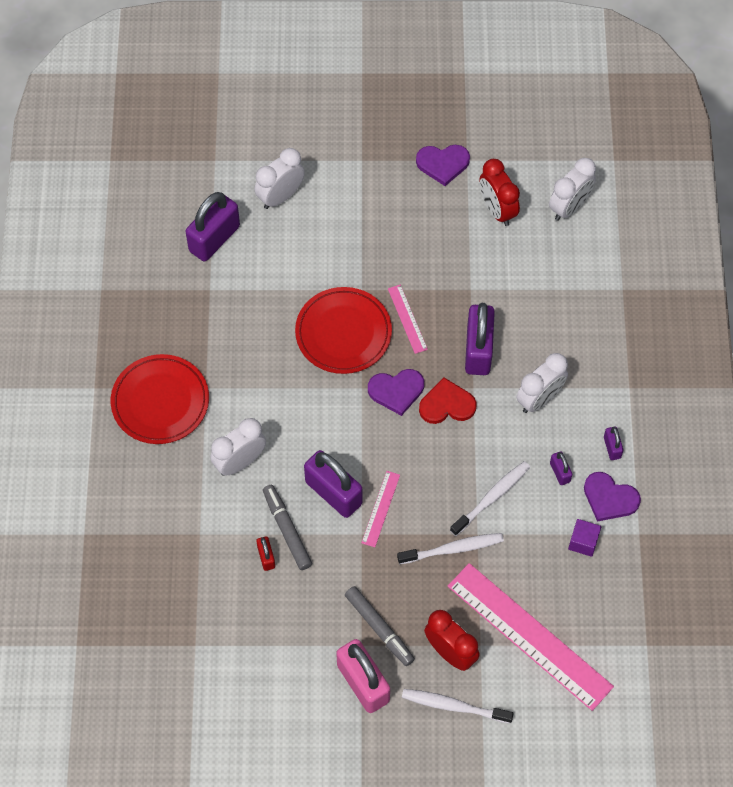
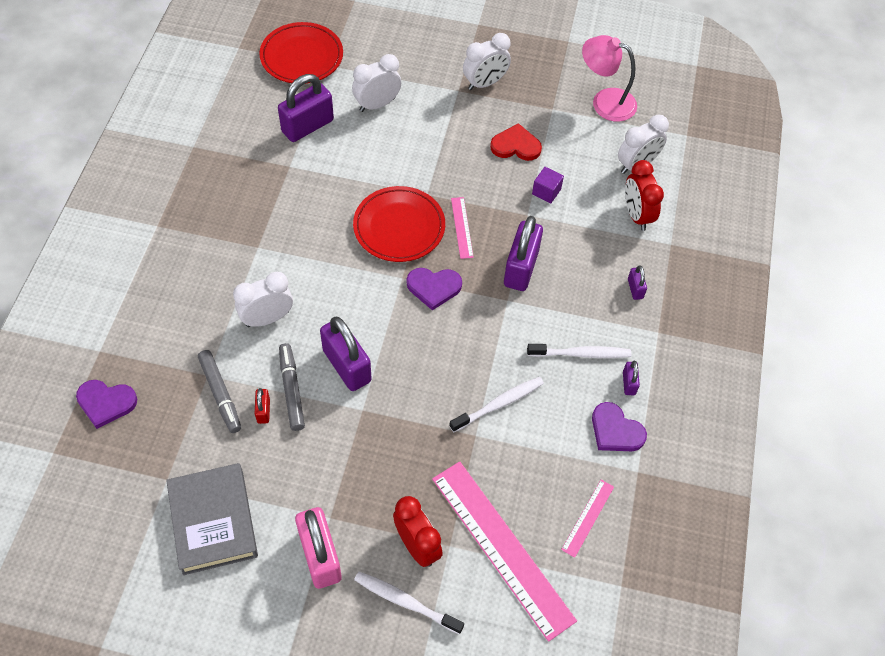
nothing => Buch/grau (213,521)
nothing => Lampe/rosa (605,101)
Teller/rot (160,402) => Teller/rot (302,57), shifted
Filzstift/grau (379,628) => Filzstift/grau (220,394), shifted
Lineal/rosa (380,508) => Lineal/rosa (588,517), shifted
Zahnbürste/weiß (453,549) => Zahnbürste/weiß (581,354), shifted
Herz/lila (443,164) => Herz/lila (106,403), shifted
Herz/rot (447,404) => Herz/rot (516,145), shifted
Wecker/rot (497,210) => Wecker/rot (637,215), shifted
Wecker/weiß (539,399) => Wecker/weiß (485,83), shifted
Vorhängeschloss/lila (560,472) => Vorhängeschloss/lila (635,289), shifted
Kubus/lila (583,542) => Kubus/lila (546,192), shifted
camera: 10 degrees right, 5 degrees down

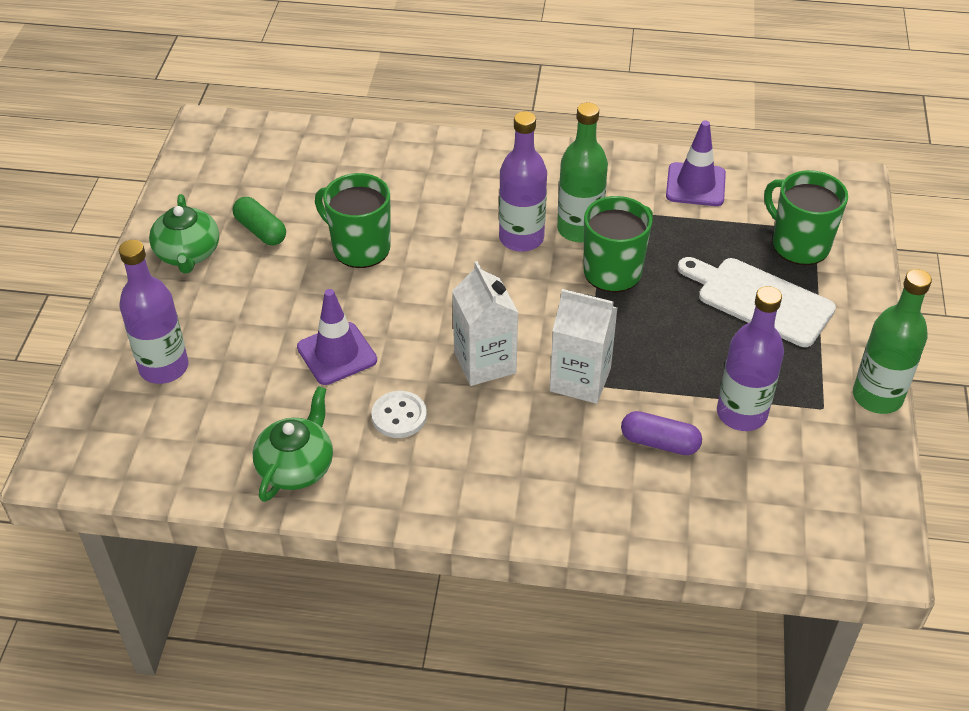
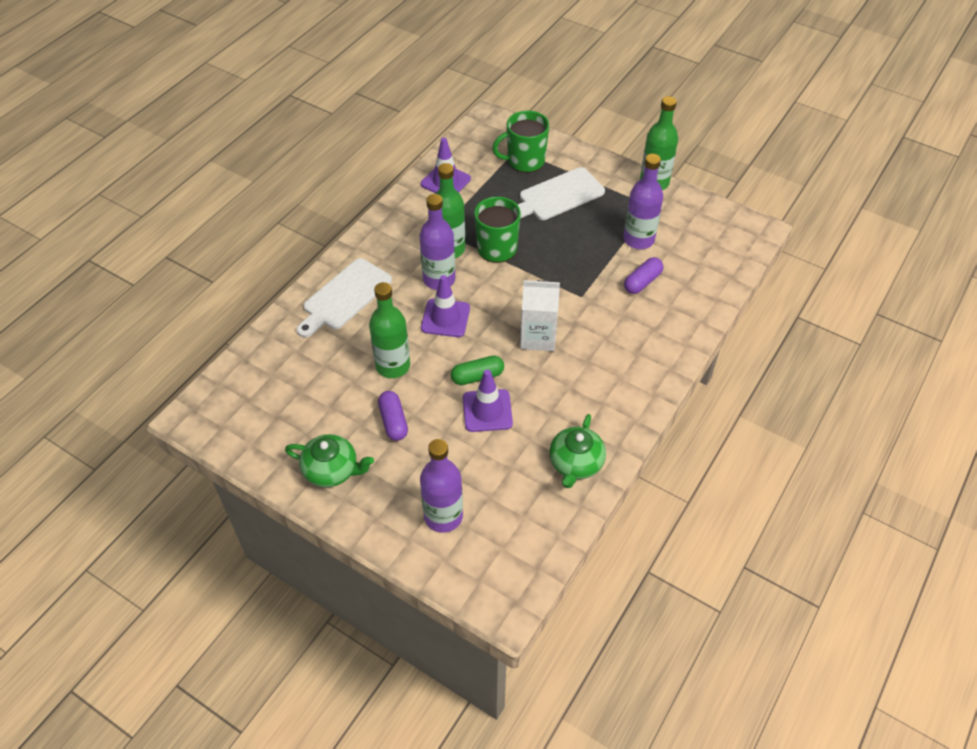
Knopf/weiß (399,416) => nothing
Getränkekarton/weiß (580,380) => nothing
nothing => Schneidebrett/weiß (345,296)
nothing => Kapsel/lila (393,421)
nothing => Leitkegel/lila (445,318)
Kapsel/grün (261,230) => Kapsel/grün (477,376), shifted
Tasse/grün (360,248) => Flasche/grün (393,366)
Teekanne/grün (296,466) => Teekanne/grün (575,463), 120 degrees counterclockwise
camera: 65 degrees left, 5 degrees up

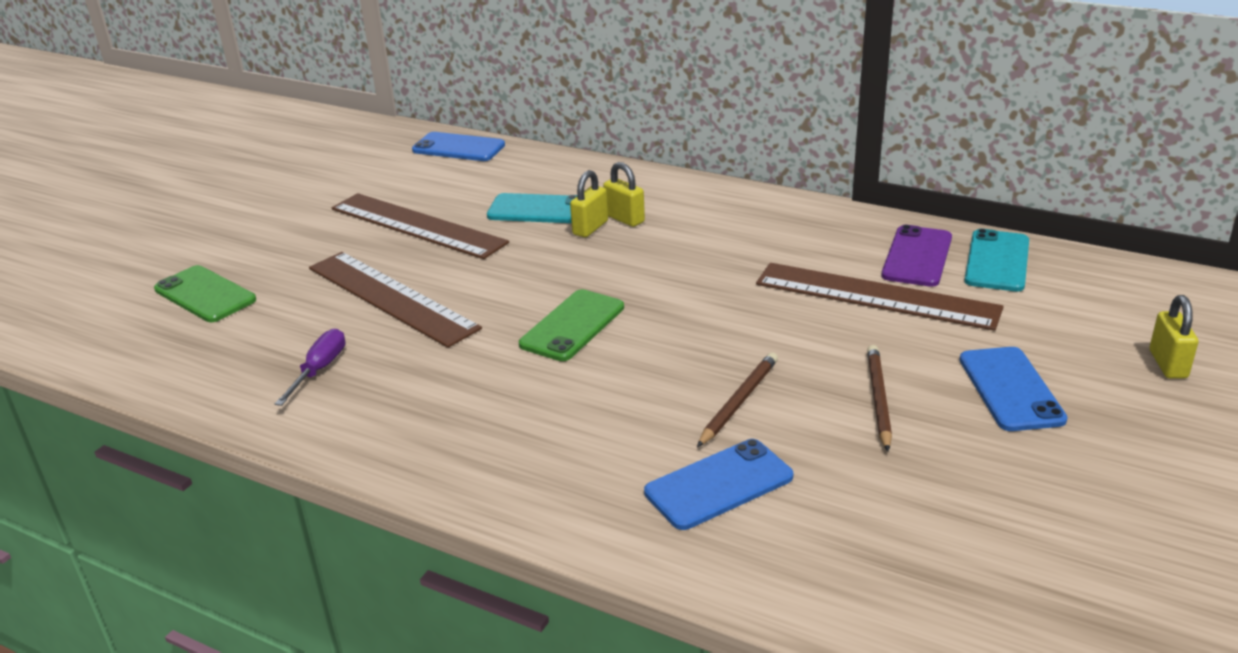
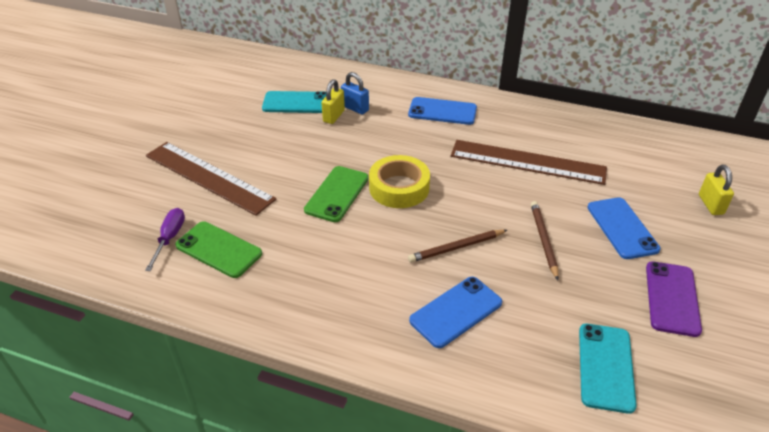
Lineal/braun (417,226) => nothing
nothing => Klebeband/gelb (399,188)
Handy/grün (205,295) => Handy/grün (219,249), shifted
Handy/blau (458,148) => Handy/blau (442,111), shifted
Handy/lila (917,257) => Handy/lila (672,298), shifted
Handy/türkis (997,261) => Handy/türkis (606,367), shifted
Vorhängeschloss/gelb (624,219) => Vorhängeschloss/blau (355,108)
Bleistift/braun (739,402) => Bleistift/braun (456,247), 135 degrees counterclockwise
camera: 10 degrees left, 10 degrees up

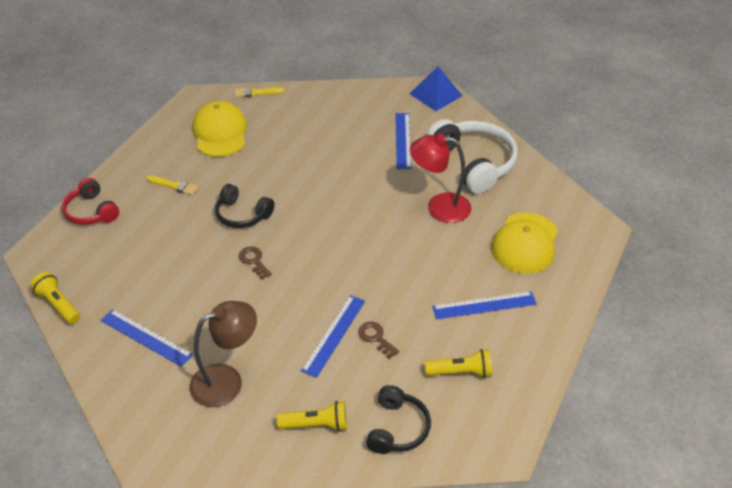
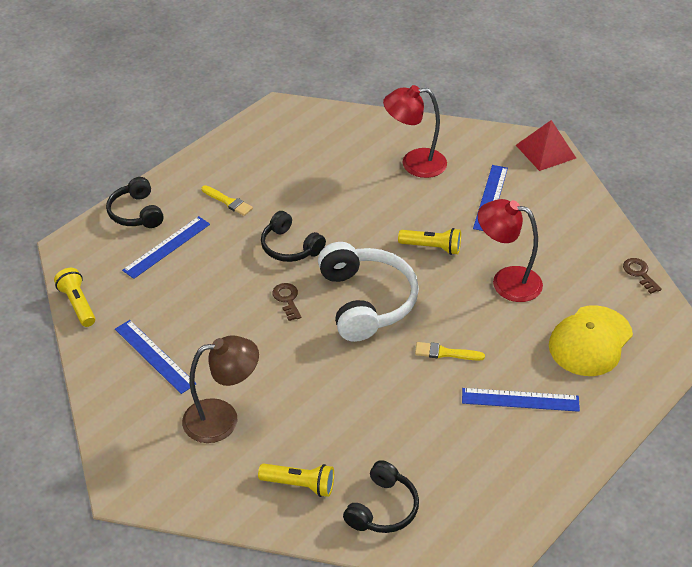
Kappe/gelb (220,133) => nothing
nothing => Lampe/rot (414,163)
Pinsel/gelb (256,92) => Pinsel/gelb (445,353), shifted
Lineal/blau (334,335) => Lineal/blau (167,247), shifted
Schlüssel/braun (376,338) => Schlüssel/braun (639,273), shifted
Taschenlampe/gelb (461,372) => Taschenlampe/gelb (432,247), shifted
Kopfhörer/weiß (473,163) => Kopfhörer/weiß (366,301), shifted
Kopfhörer/rot (91,211) => Kopfhörer/schwarz (136,213)
Pyramide/blau (435,94) => Pyramide/rot (545,151)
camera: 15 degrees right, 0 degrees up

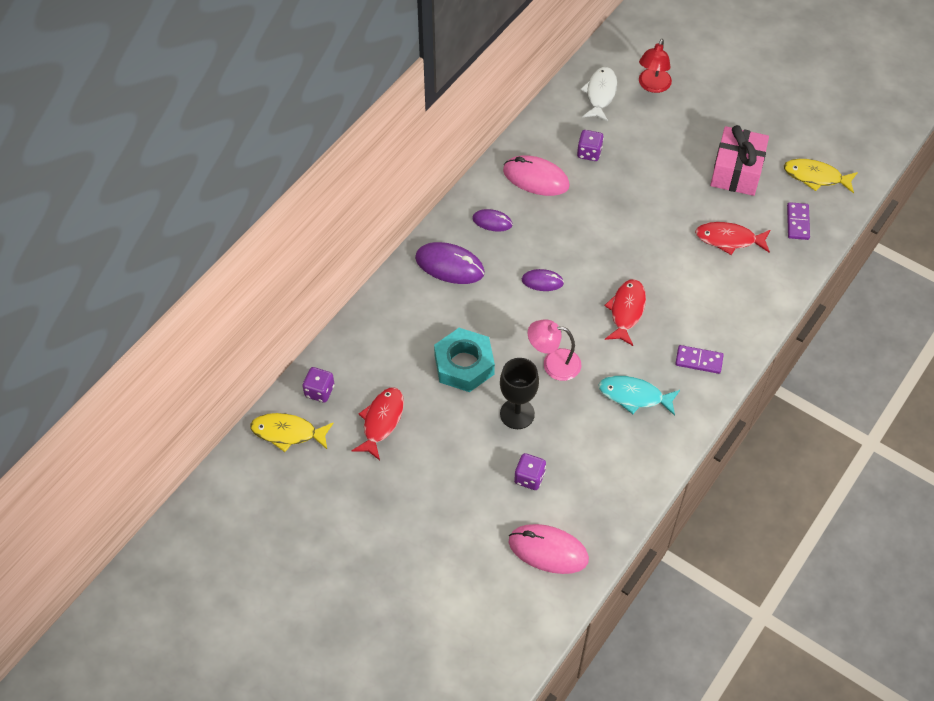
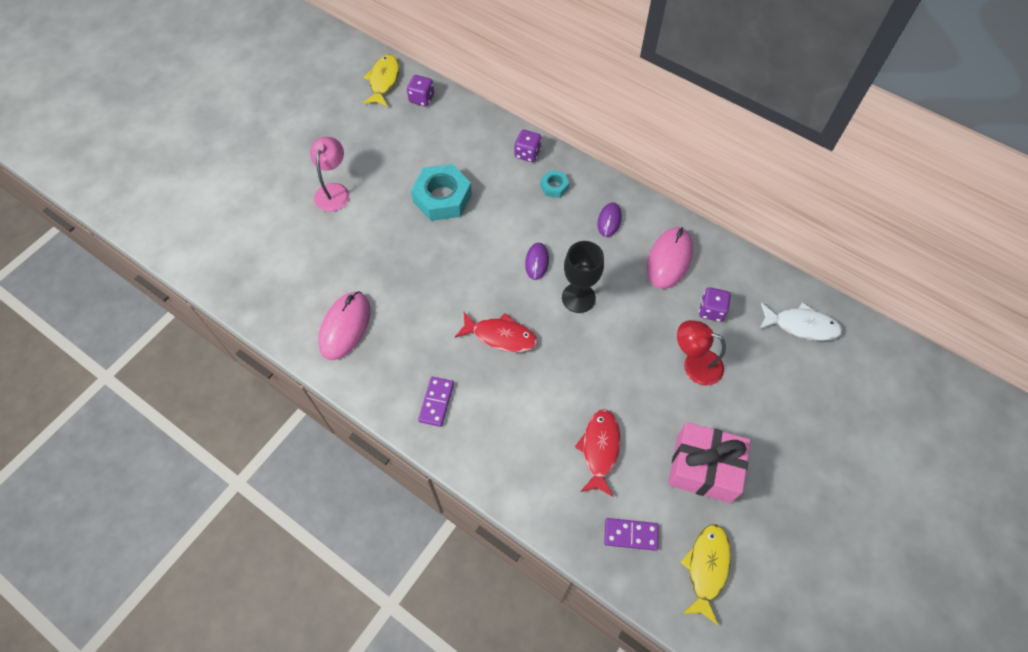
Fisch/rot (381,421) => nothing
Fisch/türkis (634,396) => nothing
Kelch/schwarz (517,414) => Kelch/schwarz (578,298), shifted
Computermaus/rosa (548,550) => Computermaus/rosa (345,327), shifted
Spielwürfel/lila (529,477) => Spielwürfel/lila (527,153), shifted
Lampe/rosa (553,363) => Lampe/rosa (334,191), shifted
Lampe/rot (652,86) => Lampe/rot (694,364), shifted
Computermaus/lila (449,265) => Sechskantmutter/türkis (554,186)
camera: 90 degrees right, 5 degrees up

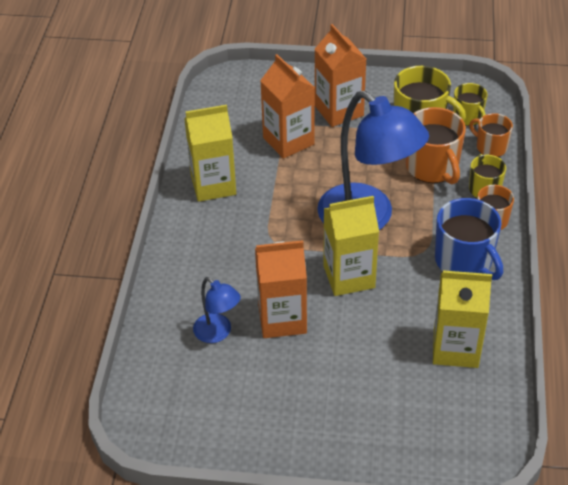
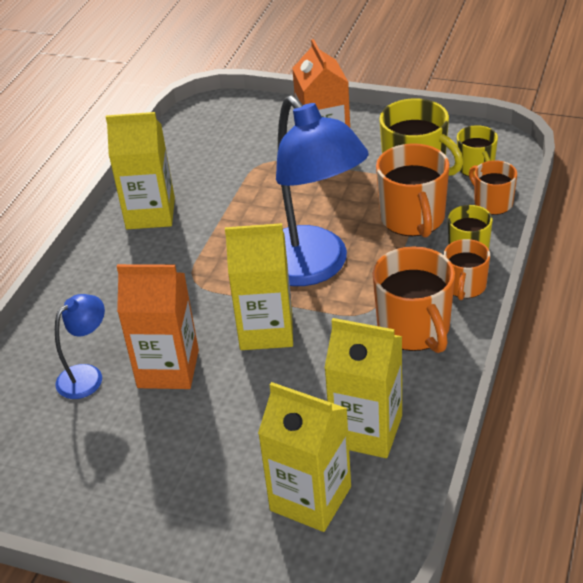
Getränkekarton/orange (288,141) => nothing
nothing => Getränkekarton/gelb (310,498)
Tasse/blau (464,261) => Tasse/orange (414,329)
Lampe/blau (218,333) => Lampe/blau (87,375), 105 degrees counterclockwise
camera: 15 degrees right, 5 degrees down

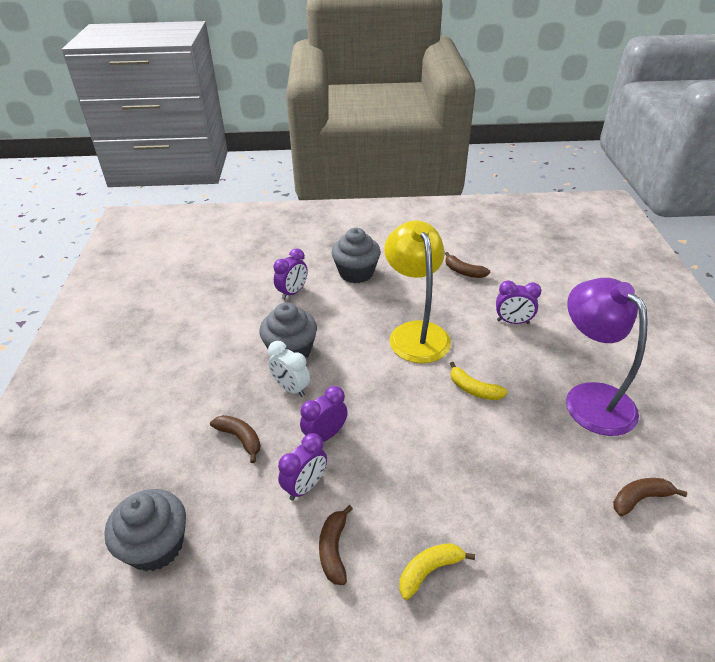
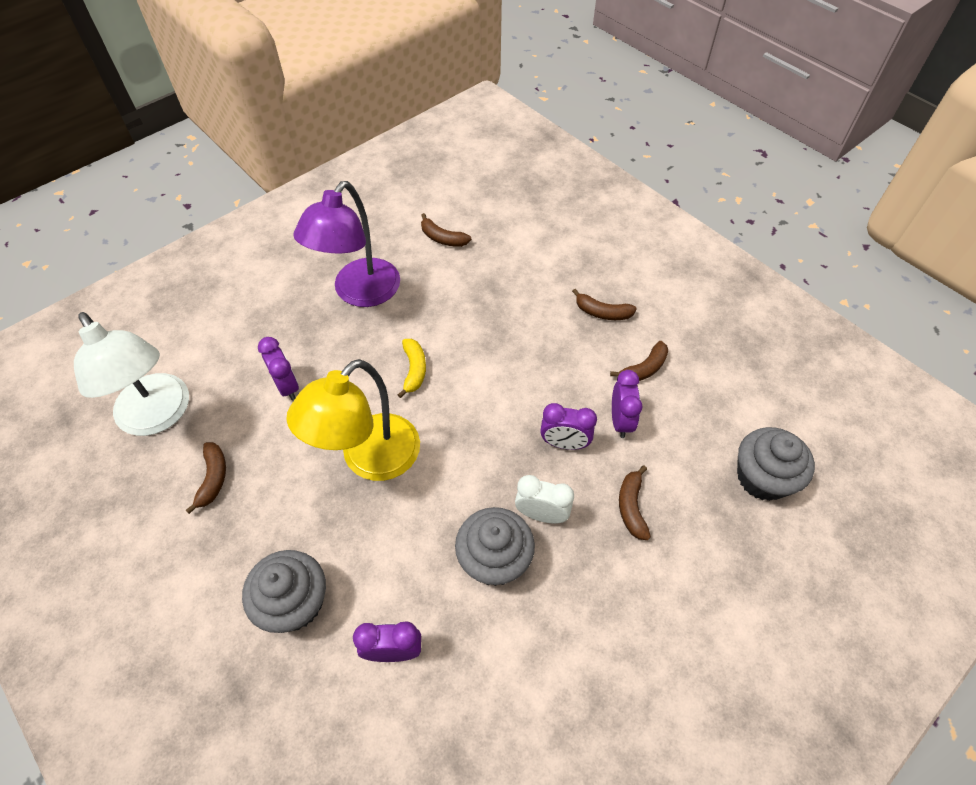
nothing => Lampe/weiß (159,416)
Banane/gelb (429,570) => Banane/braun (602,312)
Wecker/weiß (291,388) => Wecker/weiß (541,514), 75 degrees counterclockwise
Wecker/lila (305,486) => Wecker/lila (620,421), 90 degrees clockwise
camera: 130 degrees left, 15 degrees up

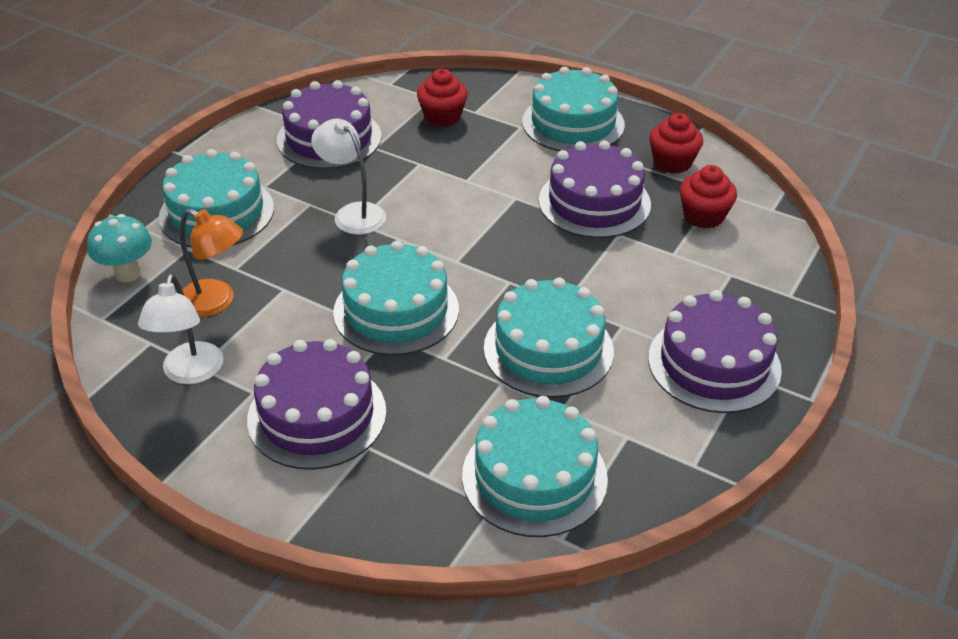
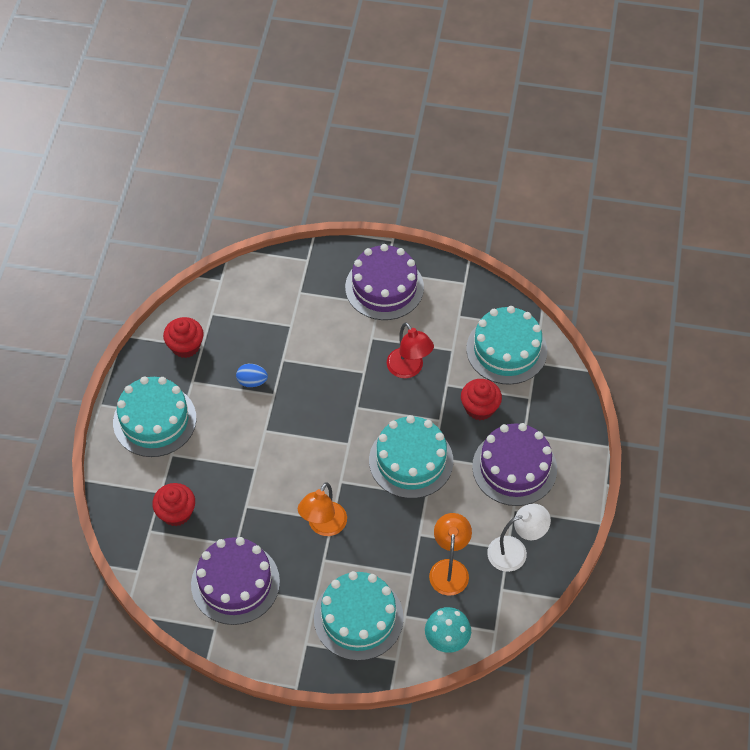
Muffin/rot (703,216) => Muffin/rot (479,408), shifted
Kuchen/türkis (548,349) => Lampe/rot (409,369)
Kuchen/lila (594,202) => Ei/blau (252,381)
Lampe/weiß (352,213) => Lampe/orange (323,526)
camera: 110 degrees left, 15 degrees up

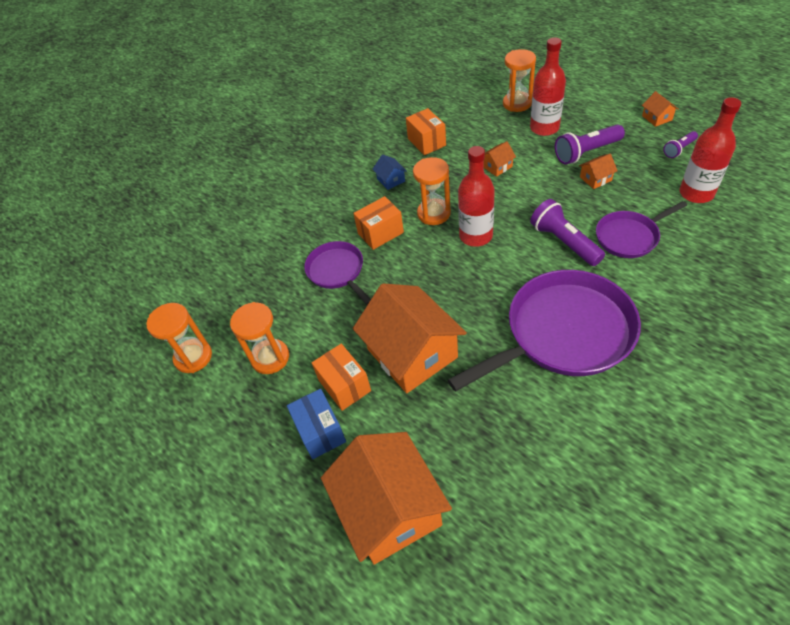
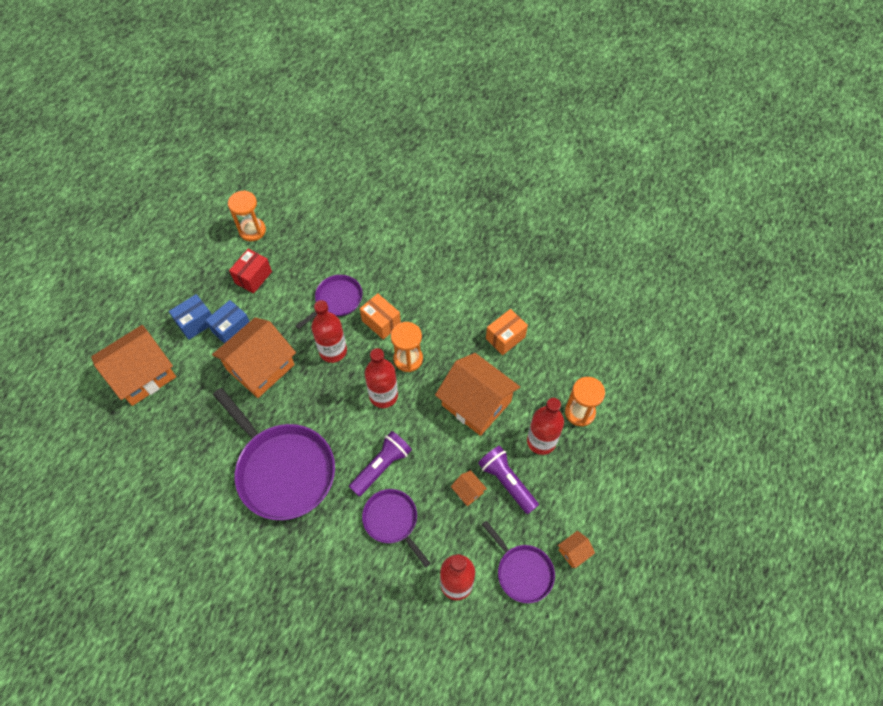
Haus/blau (391,180) => nothing
nothing => Flasche/rot (333,351)
Sanduhr/orange (270,358) => Schachtel/rot (253,277)
Taschenlampe/lila (679,149) => Pfanne/lila (522,571)
Schachtel/orange (344,385) => Schachtel/blau (232,329)
Haus/orange (497,166) => Haus/orange (476,403), x2.45
camera: 70 degrees right, 10 degrees up

